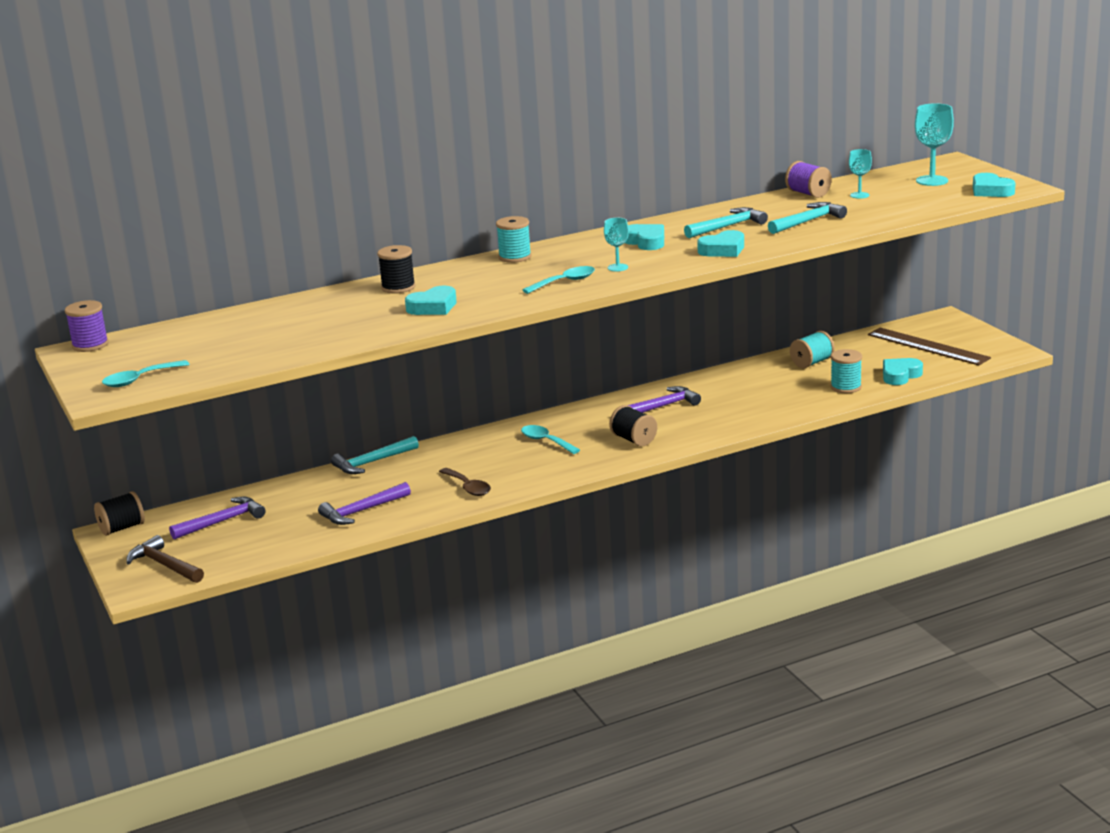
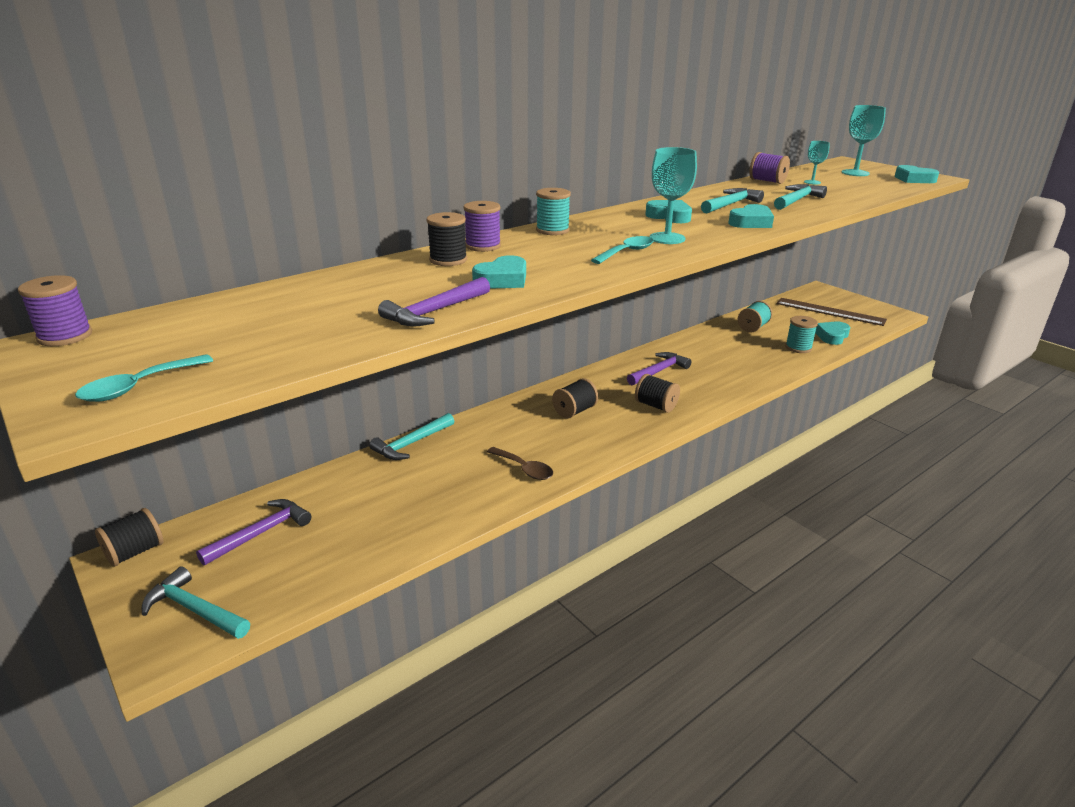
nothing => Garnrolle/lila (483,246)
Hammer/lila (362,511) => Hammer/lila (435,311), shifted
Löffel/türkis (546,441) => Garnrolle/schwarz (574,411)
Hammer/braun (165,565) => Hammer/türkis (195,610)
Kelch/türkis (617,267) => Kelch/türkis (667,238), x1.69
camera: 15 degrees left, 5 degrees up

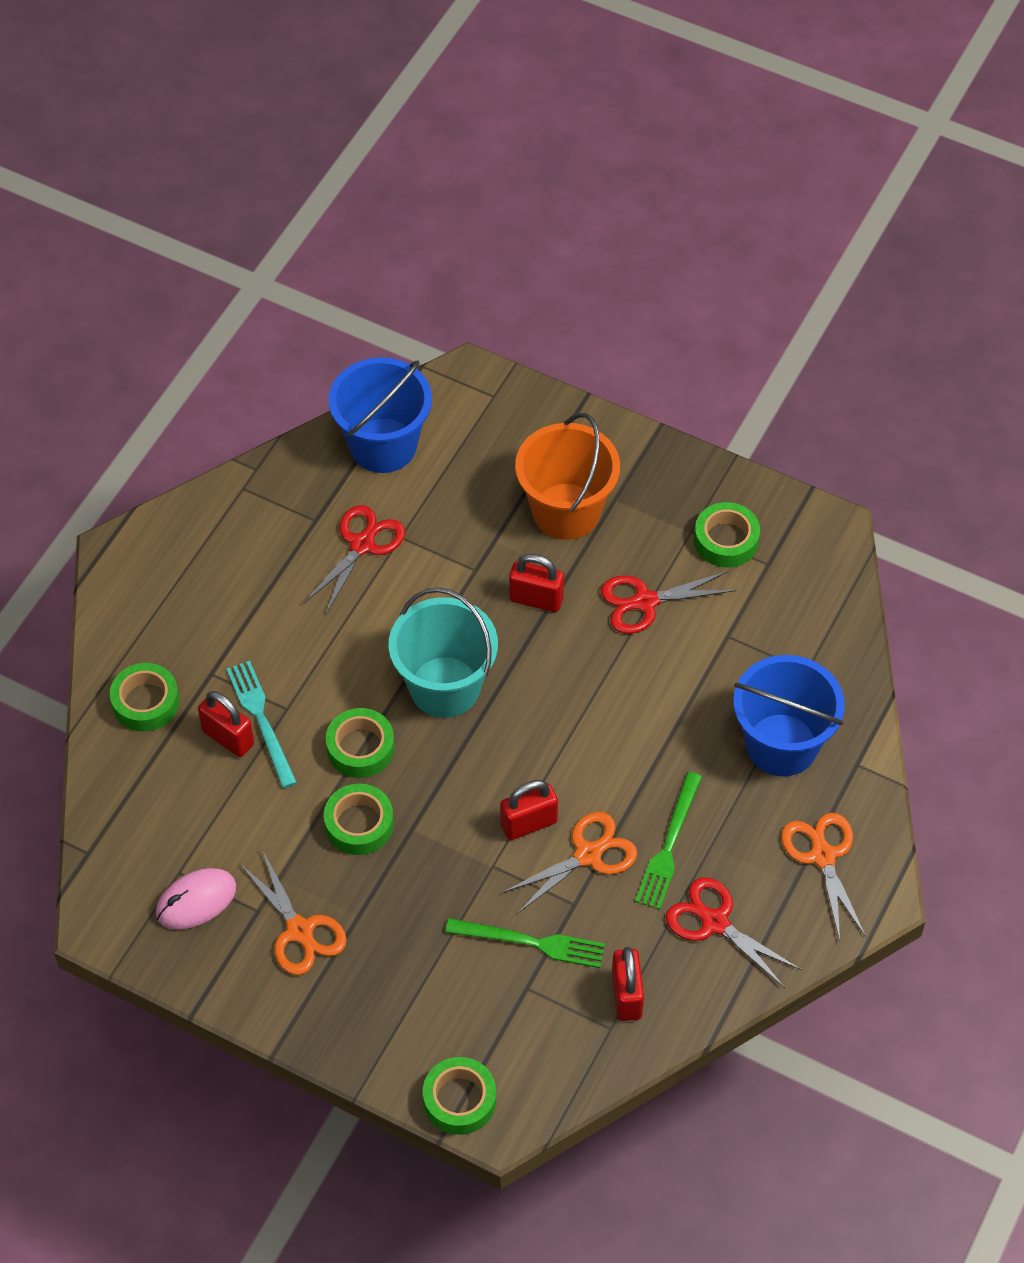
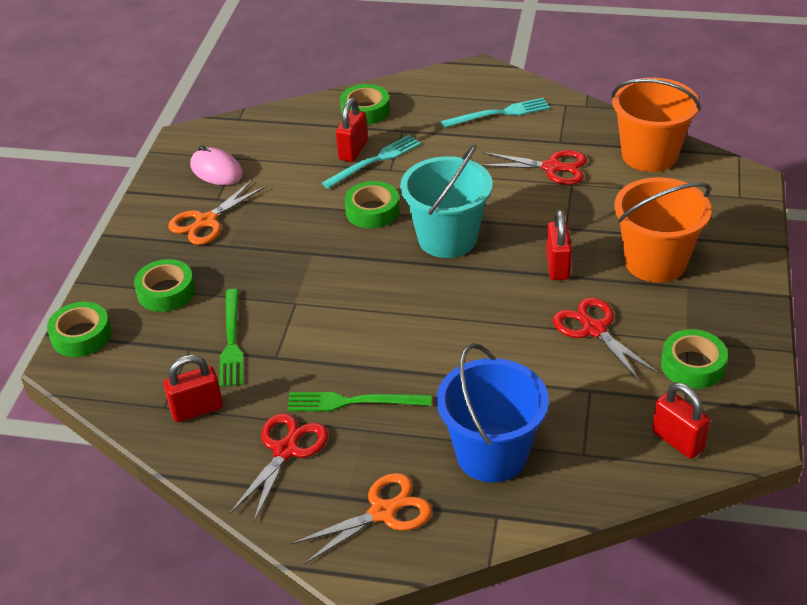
Schere/orange (587,855) => nothing
nothing => Gabel/türkis (499,113)
Klebeband/grün (359,824) => Klebeband/grün (166,292), shifted
Vorhängeschloss/rot (528,823) => Vorhängeschloss/rot (677,440), shifted
Eimer/blau (383,445) => Eimer/orange (649,155)
camera: 75 degrees right, 15 degrees down

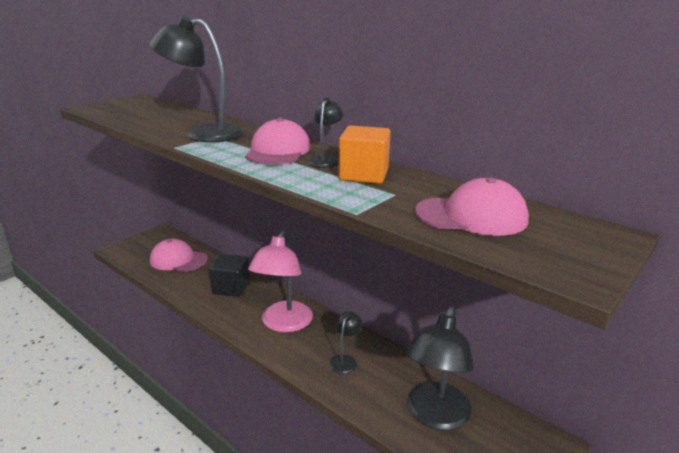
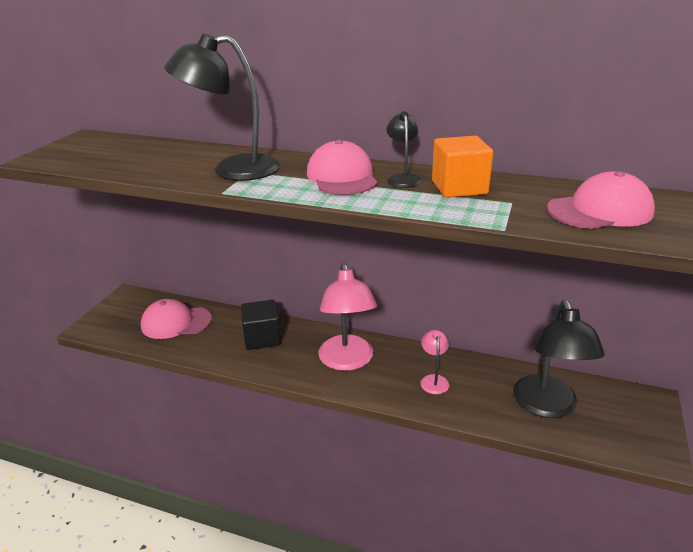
Lampe/schwarz (345,360) => Lampe/rosa (434,380)
camera: 20 degrees left, 5 degrees up

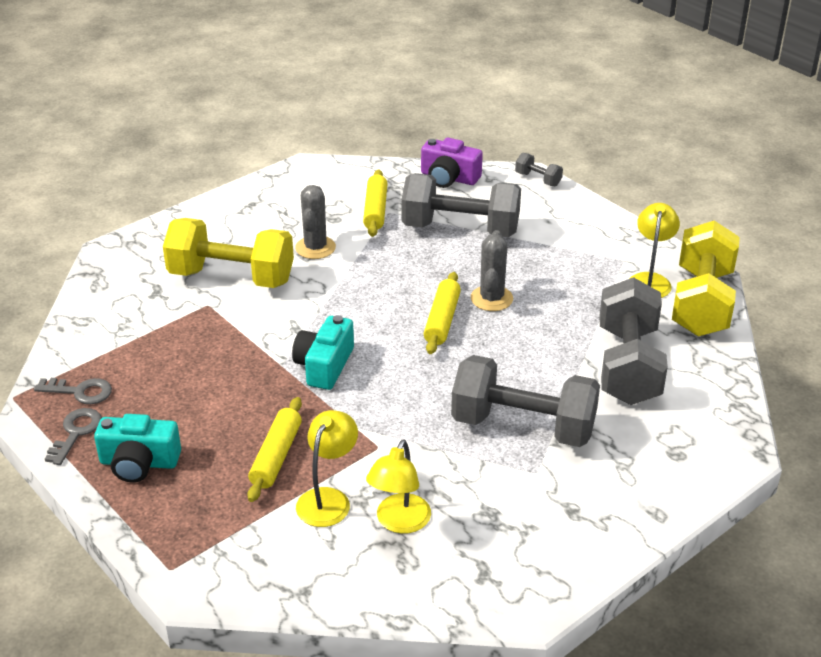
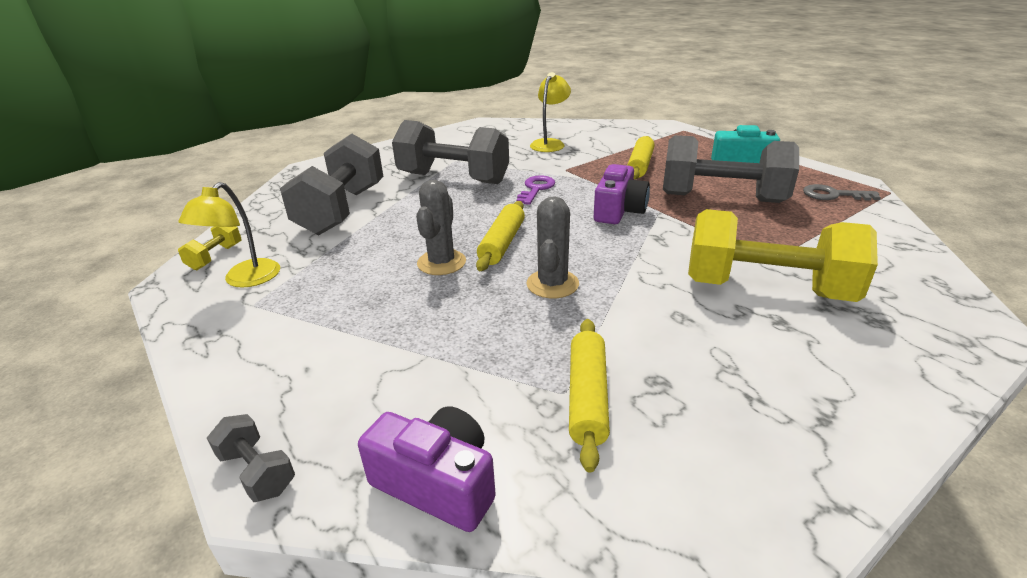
Schlüssel/grau (76,432) => nothing
Lampe/gelb (328,499) => nothing
nothing => Schlüssel/lila (536,189)
Kaktus/grau (315,248) => Kaktus/grau (552,284), shifted
Hantel/grau (460,229) => Hantel/grau (722,198), shifted
Kamera/türkis (324,365) => Kamera/lila (619,210)
Hantel/gelb (701,303) => Hantel/gelb (215,257), x0.42
camera: 175 degrees left, 5 degrees down

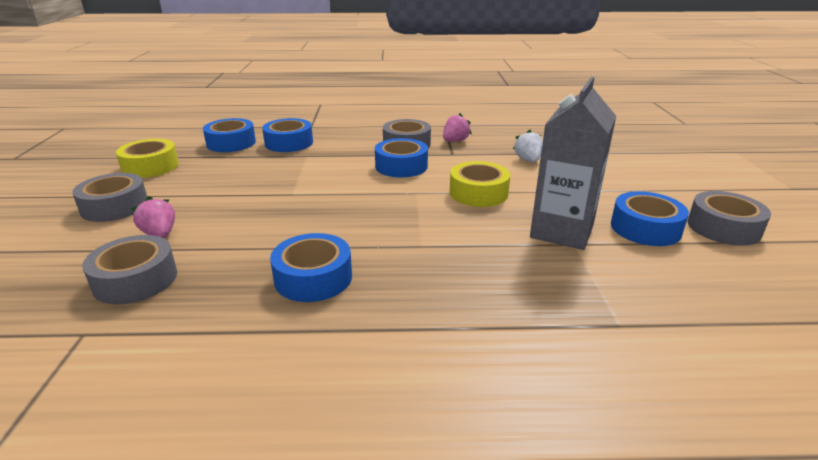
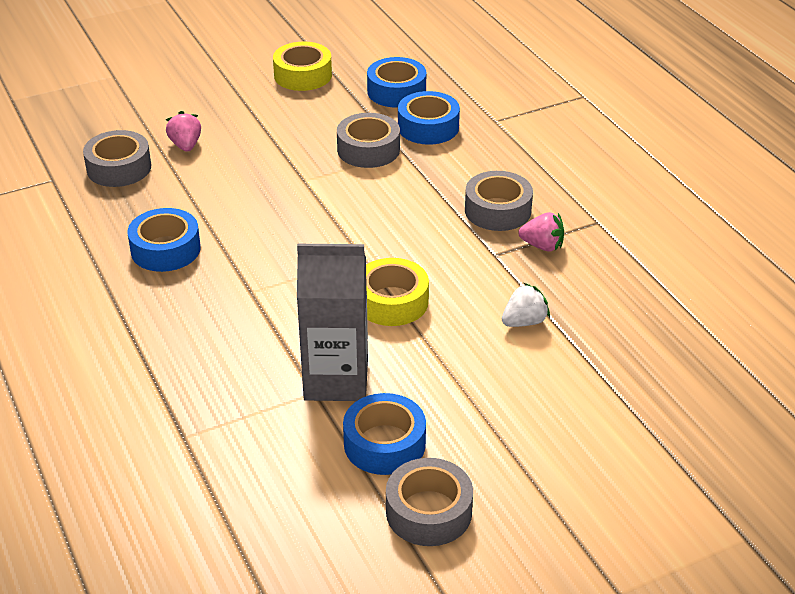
Klebeband/blau (401,166) => nothing
Klebeband/grau (115,206) => Klebeband/grau (368,149), shifted
Erdbeere/rosa (160,234) => Erdbeere/rosa (186,145), 45 degrees counterclockwise
camera: 65 degrees right, 10 degrees up

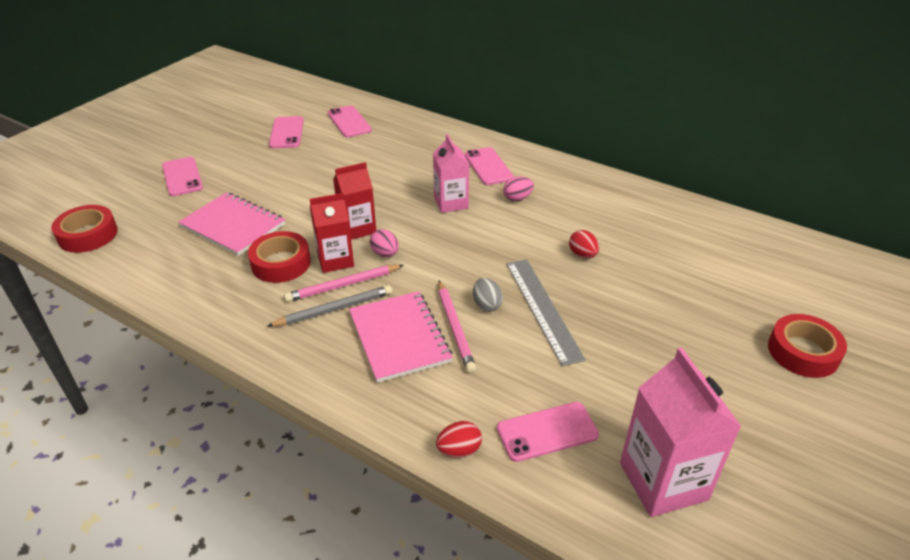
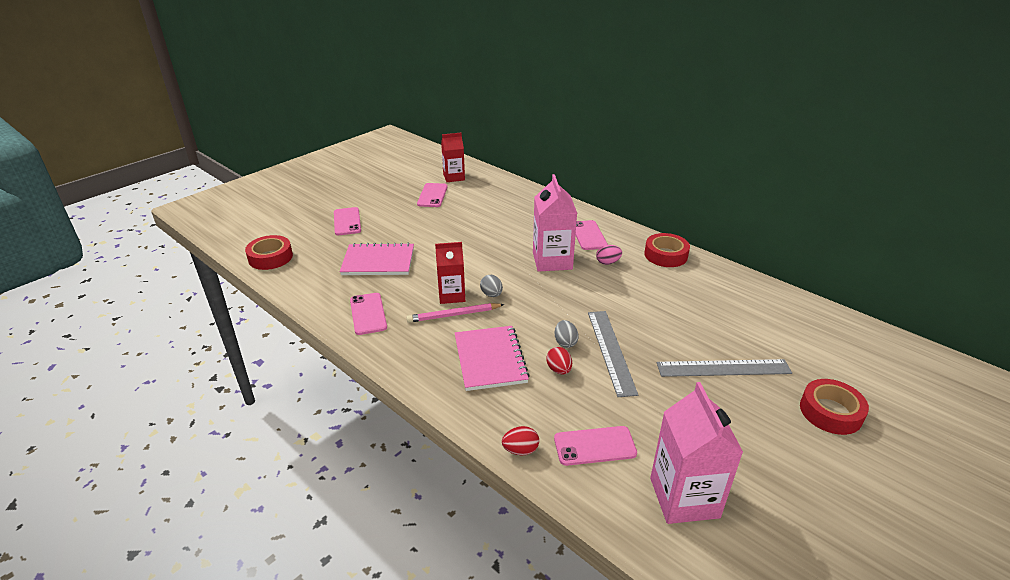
Bleistift/grau (334,309) => nothing
Bleistift/rosa (455,328) => nothing
nothing => Lineal/grau (723,368)
Klebeband/rot (281,263) => Klebeband/rot (665,255), shifted
Handy/rosa (349,122) => Handy/rosa (368,314), shifted
Getränkekarton/rot (357,228) => Getränkekarton/rot (454,177), shifted
Ei/rot (582,255) => Ei/rot (559,370), shifted
Ei/rosa (385,254) => Ei/grau (491,294)
Notizbuch/rosa (233,226) => Notizbuch/rosa (378,261), 45 degrees counterclockwise
Getränkekarton/rosa (451,203) => Getränkekarton/rosa (552,261), x1.52
camera: 10 degrees right, 5 degrees down

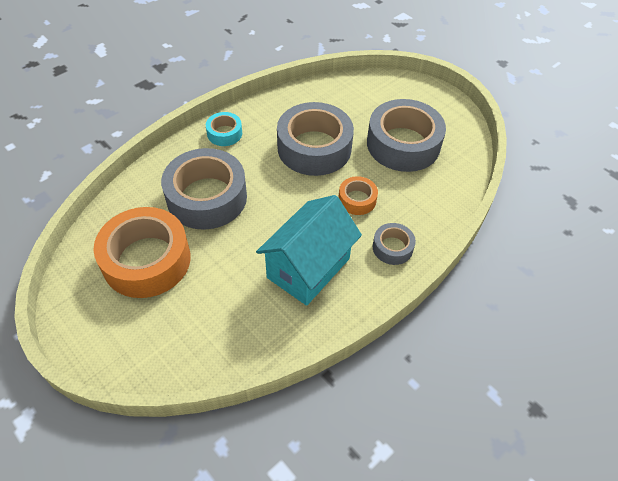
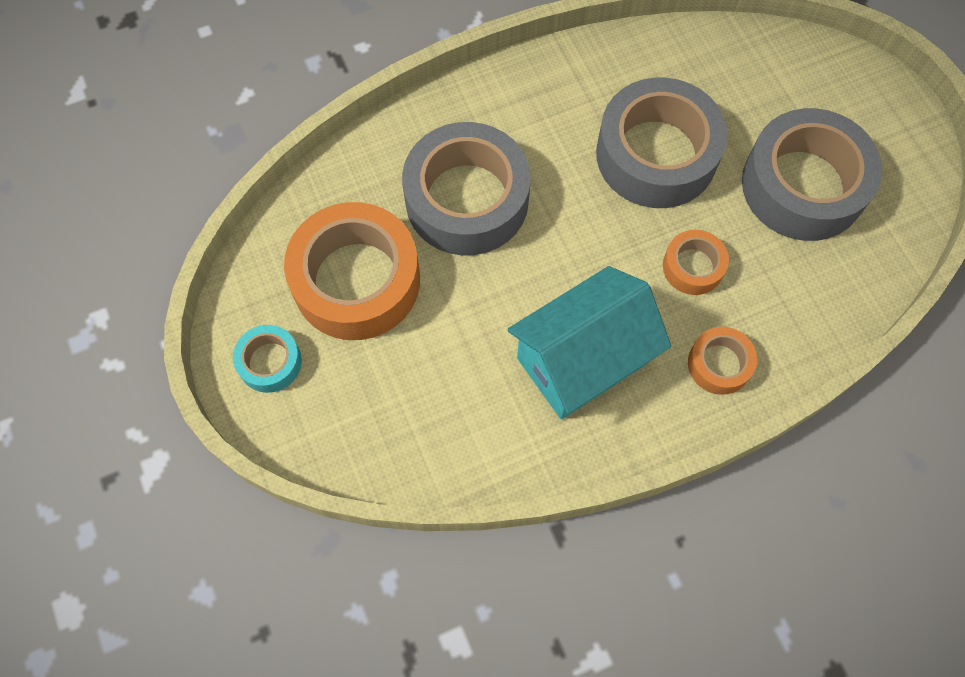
Klebeband/türkis (224,133) => Klebeband/türkis (270,362), shifted
Klebeband/grau (392,247) => Klebeband/orange (719,364)
camera: 20 degrees right, 15 degrees up

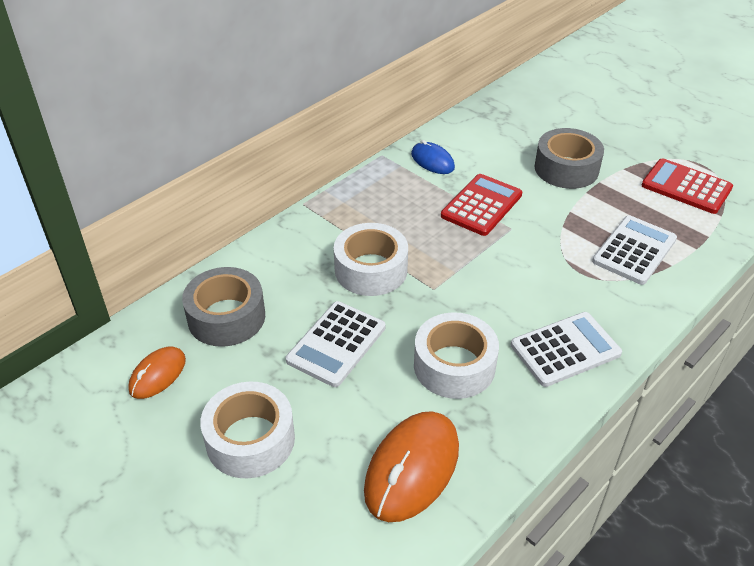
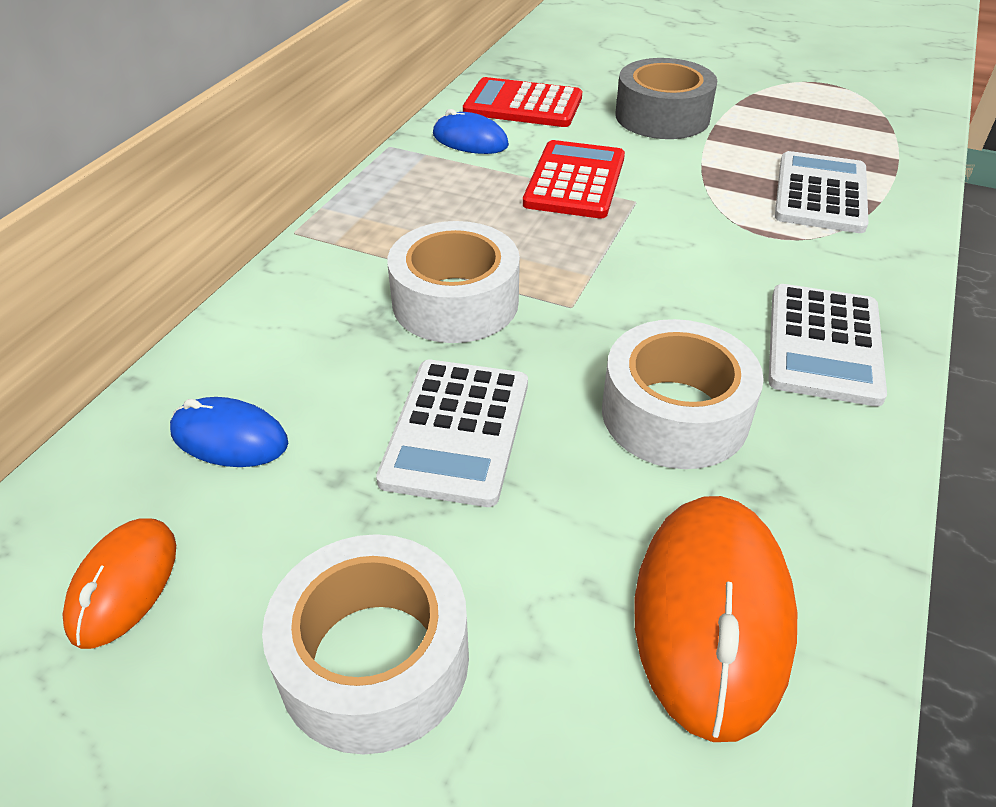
Taschenrechner/rot (686,187) => Taschenrechner/rot (523,105), shifted
Klebeband/grau (226,317) => Computermaus/blau (229,438)
Taschenrechner/weiß (565,349) => Taschenrechner/weiß (824,344), 150 degrees clockwise
camera: 20 degrees left, 0 degrees up

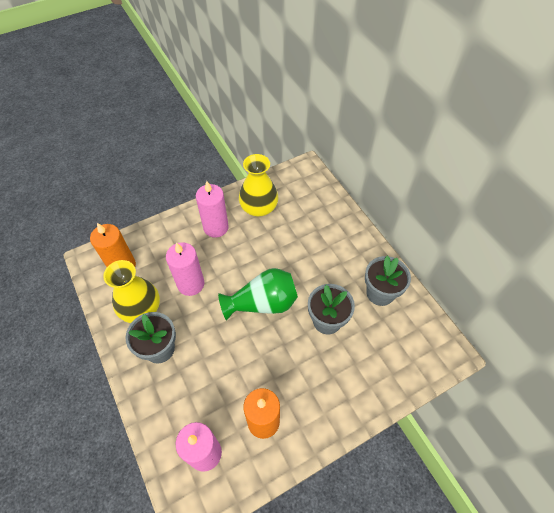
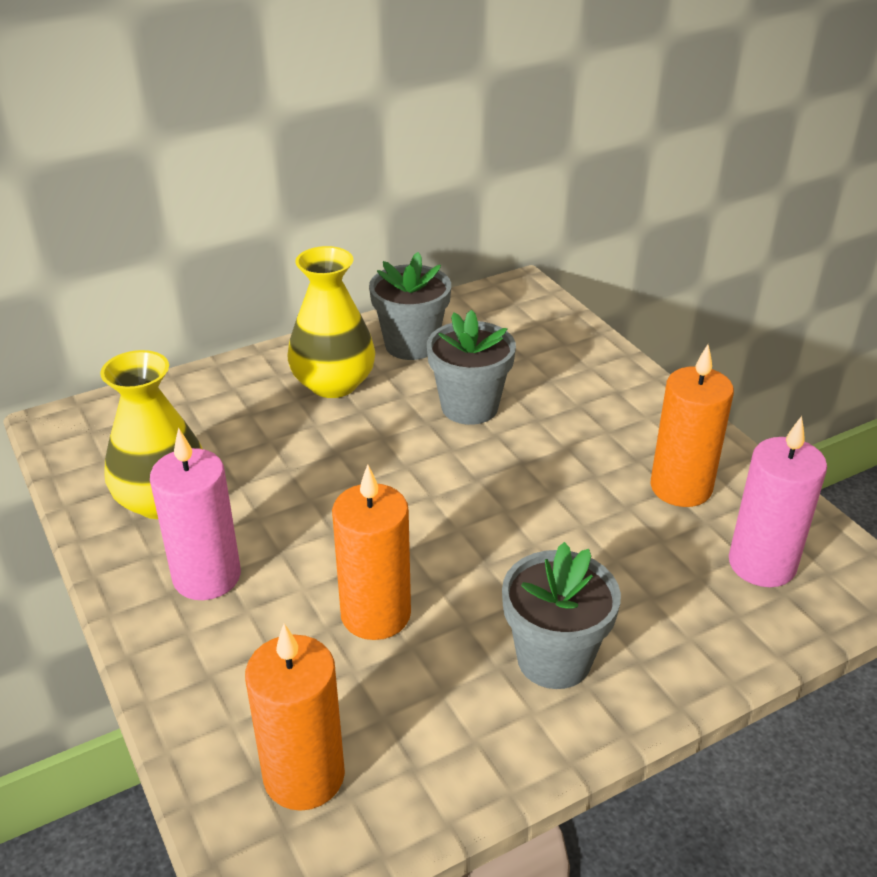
Vase/grün (263,303) => nothing
Vase/gelb (141,308) => Vase/gelb (333,384), shifted
Kerze/rosa (191,284) => Kerze/orange (375,614)
camera: 90 degrees left, 20 degrees down

